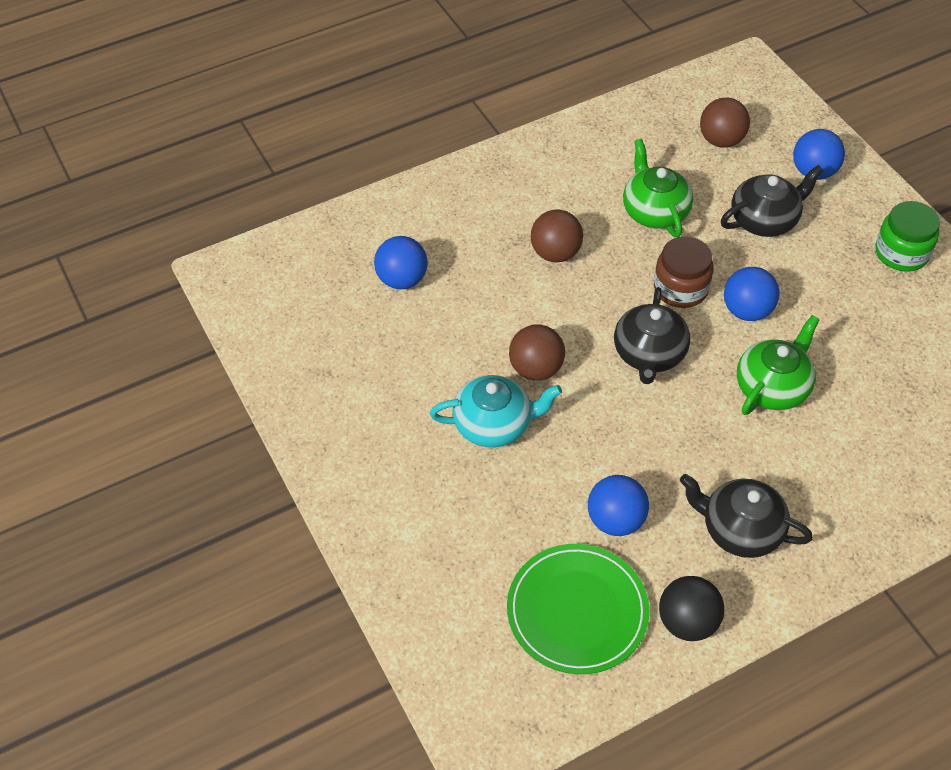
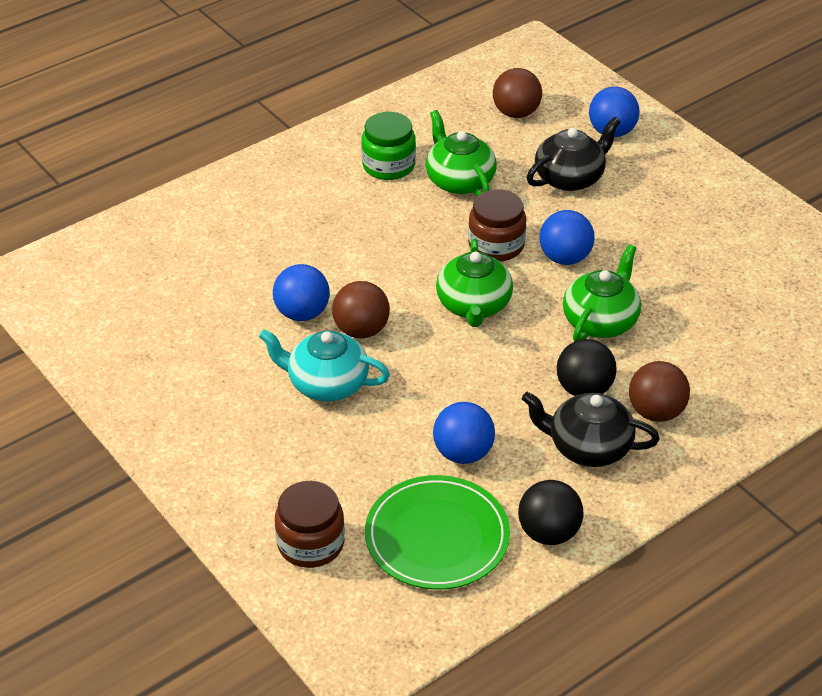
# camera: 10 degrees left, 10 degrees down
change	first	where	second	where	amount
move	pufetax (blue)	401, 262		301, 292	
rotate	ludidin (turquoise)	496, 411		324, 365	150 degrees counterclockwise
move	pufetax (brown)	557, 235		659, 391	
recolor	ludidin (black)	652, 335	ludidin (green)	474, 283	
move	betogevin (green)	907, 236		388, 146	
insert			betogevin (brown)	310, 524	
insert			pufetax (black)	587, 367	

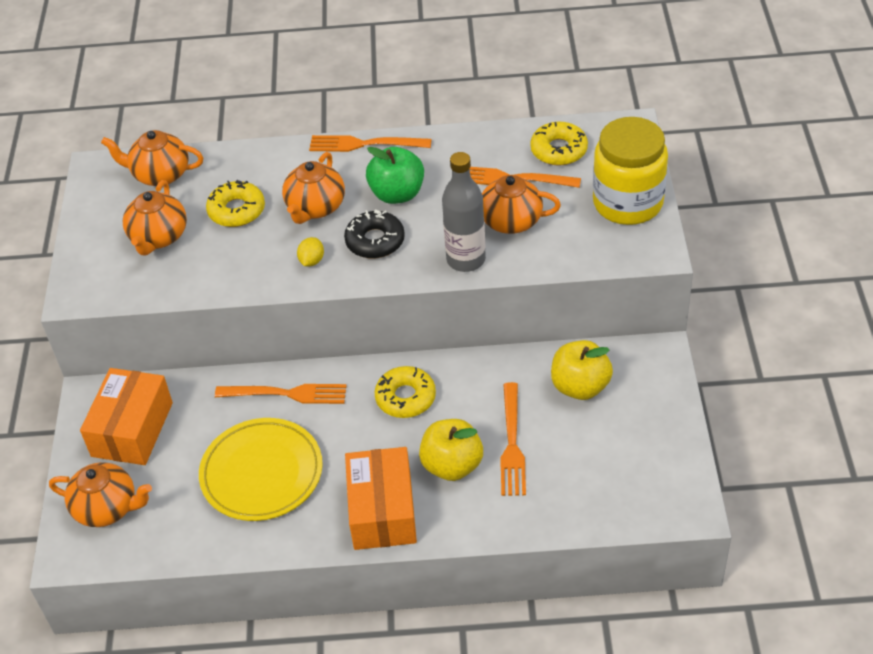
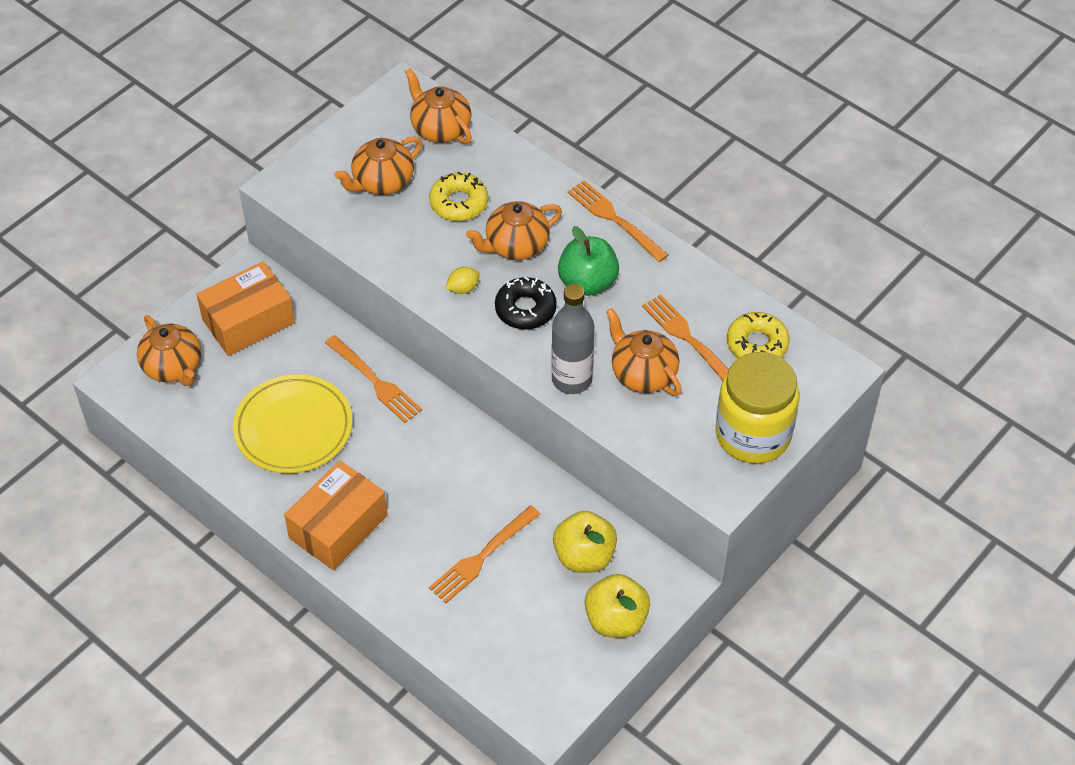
# camera: 40 degrees right, 5 degrees up
change	first	where	second	where	amount
delete	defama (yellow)	405, 392			
move	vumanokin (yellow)	451, 450		617, 606	

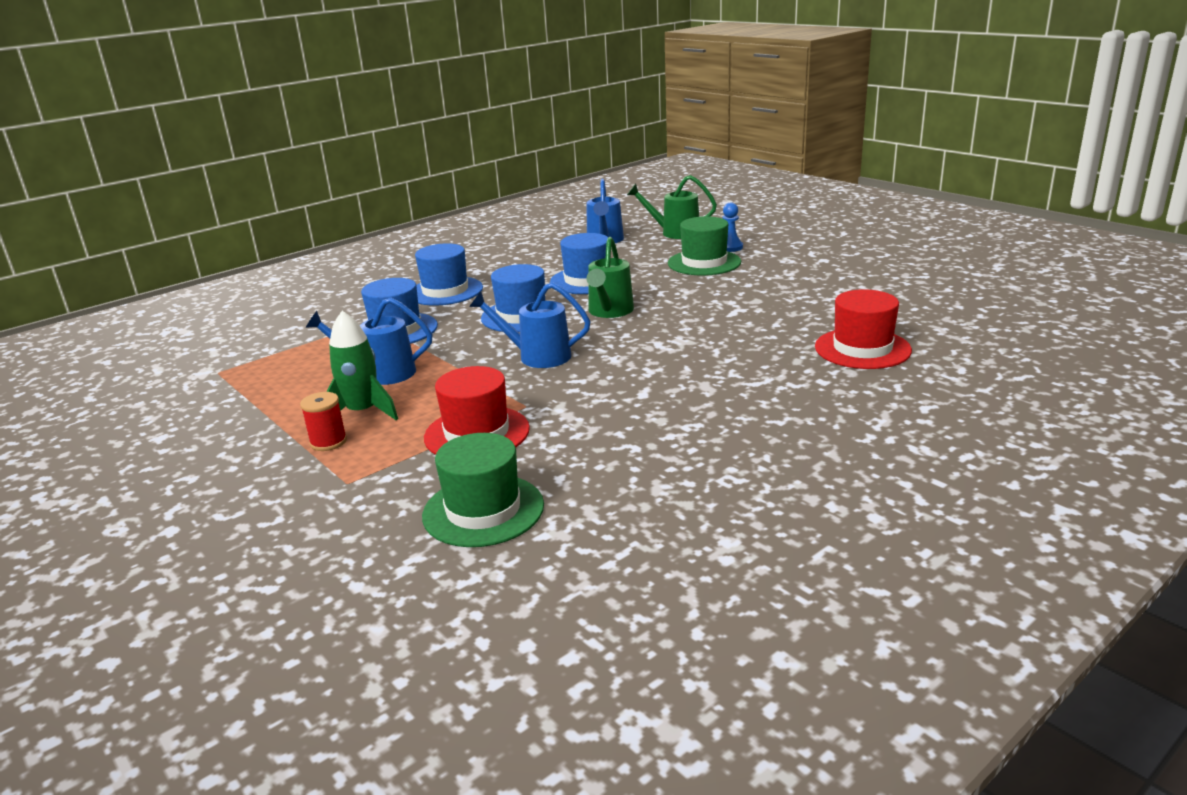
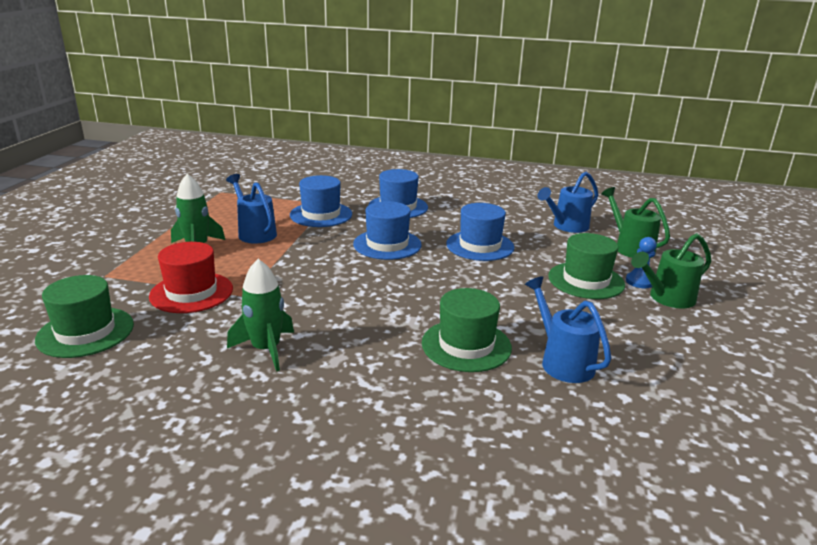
# camera: 50 degrees right, 0 degrees up
change	first	where	second	where	amount
delete	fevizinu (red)	323, 421			
move	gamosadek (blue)	530, 325		568, 329	
move	gamosadek (green)	610, 277		671, 271	
delete	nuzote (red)	863, 329			
insert			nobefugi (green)	260, 315	
insert			nuzote (green)	467, 330	

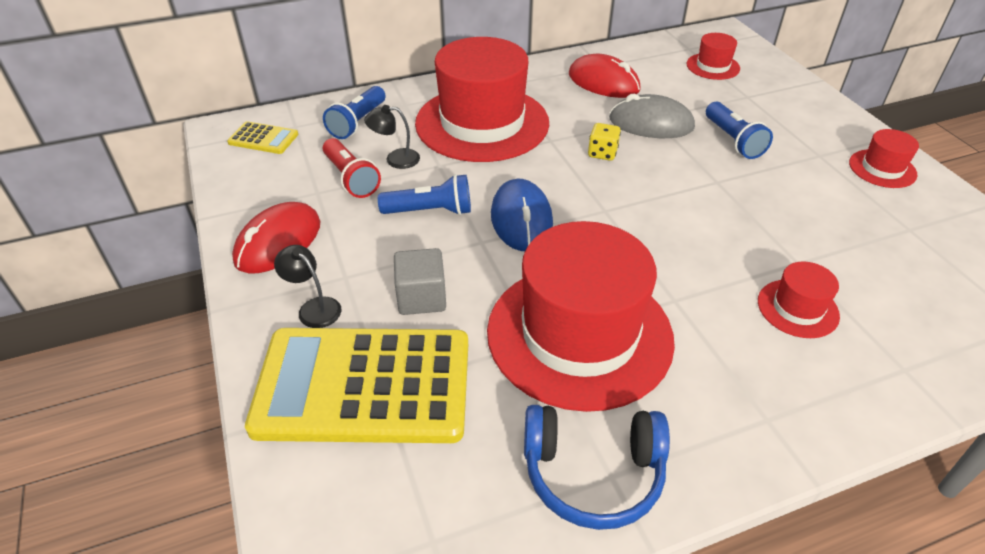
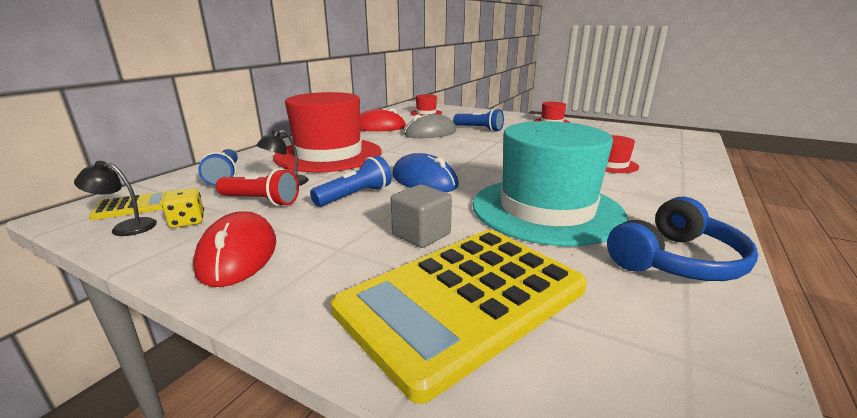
# camera: 40 degrees left, 20 degrees down
change	first	where	second	where	amount
move	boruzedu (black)	307, 286		115, 198	
recolor	nuzote (red)	581, 316	nuzote (turquoise)	550, 183	
move	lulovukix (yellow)	604, 142		183, 208	

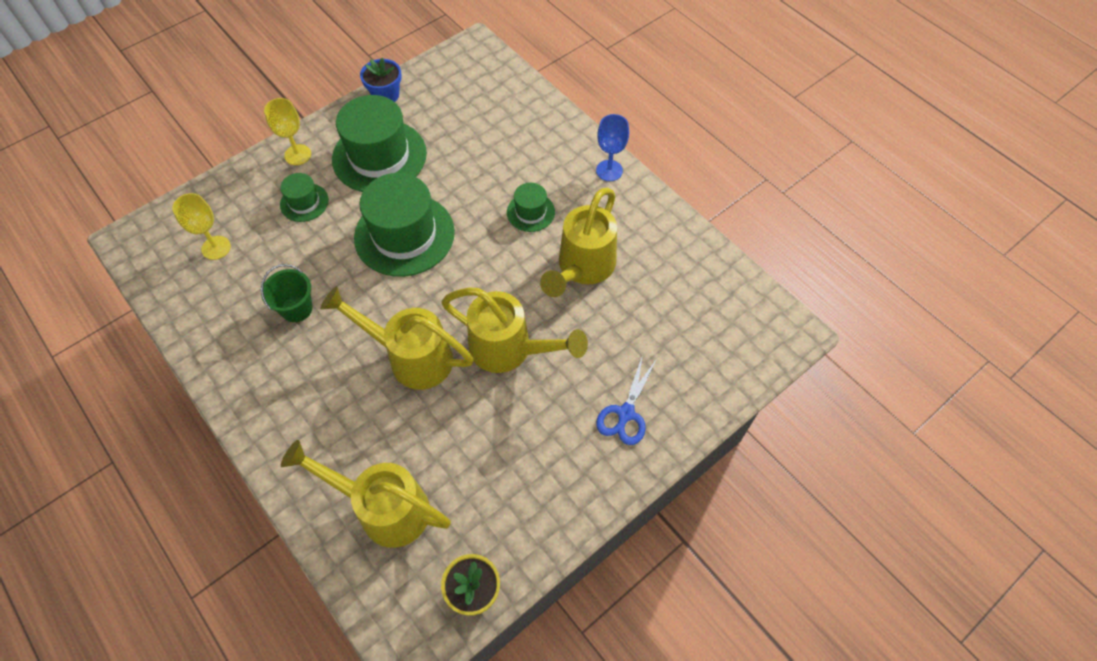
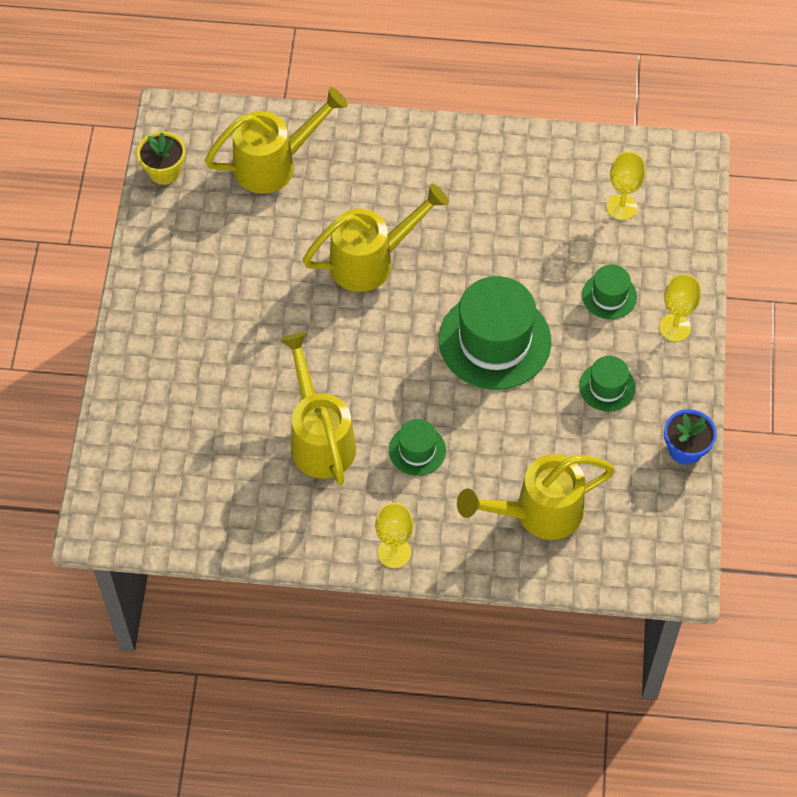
# camera: 135 degrees right, 0 degrees up
change	first	where	second	where	amount
delete	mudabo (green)	287, 293			
resize	nuzote (green)	379, 143		607, 384	x0.49
move	gamosadek (yellow)	514, 330		536, 497	
recolor	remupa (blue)	612, 147	remupa (yellow)	394, 535	
delete	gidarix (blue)	626, 400			

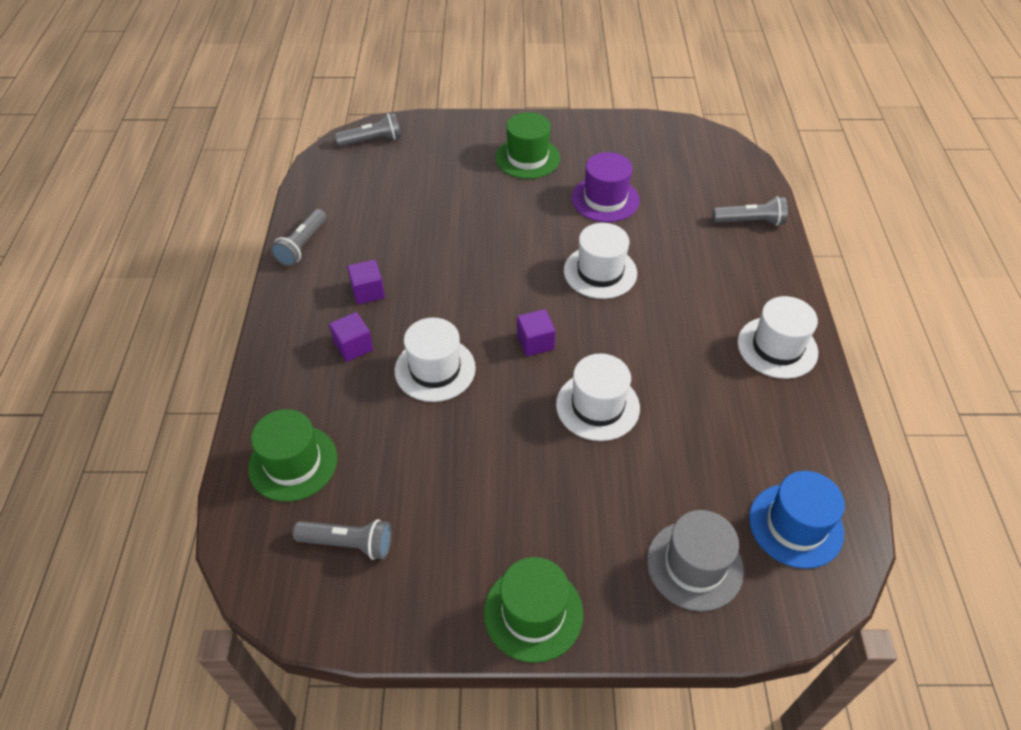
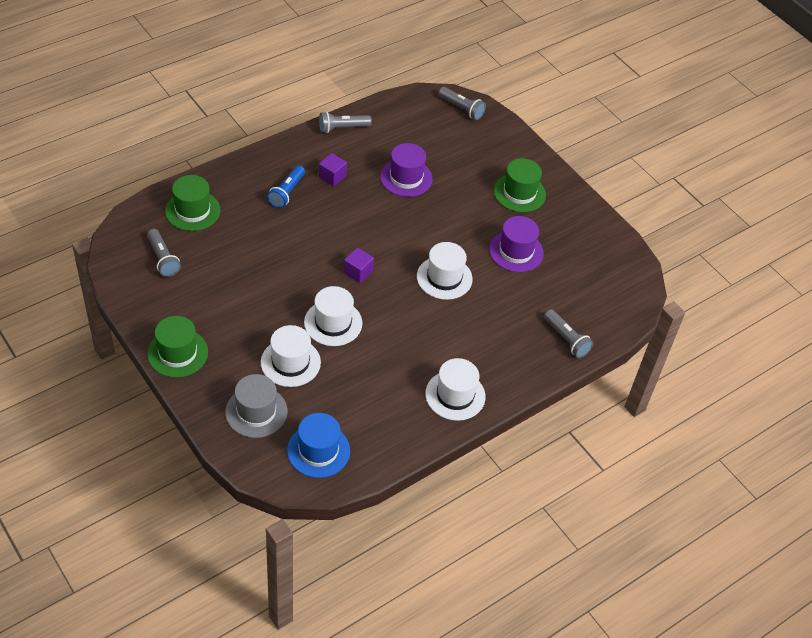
# camera: 50 degrees right, 0 degrees up
change	first	where	second	where	amount
replace	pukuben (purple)	351, 337	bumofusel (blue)	286, 186	
move	nuzote (white)	435, 359		291, 356	
insert			nuzote (purple)	406, 170	

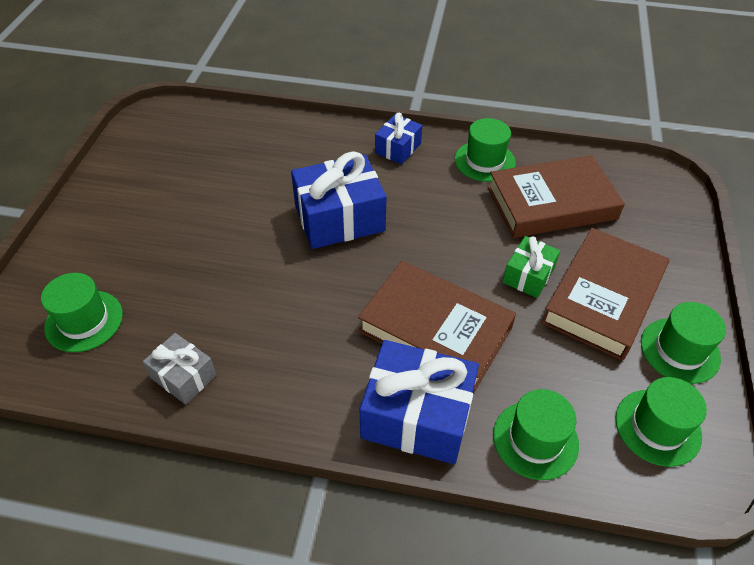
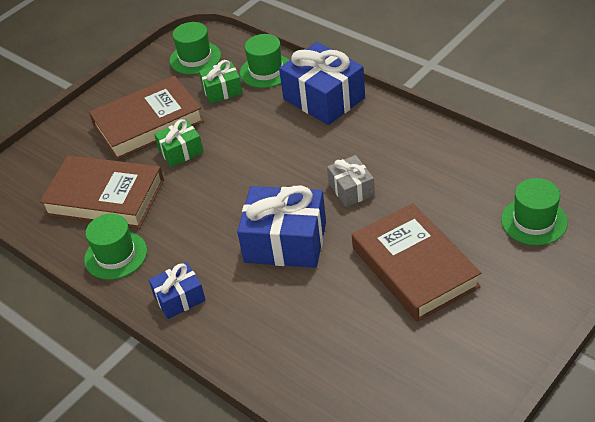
# camera: 145 degrees left, 5 degrees down
change	first	where	second	where	amount
move	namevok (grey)	179, 369		351, 181	
move	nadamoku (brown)	437, 326		416, 262	
delete	nuzote (green)	683, 343			
insert			namevok (green)	221, 82	

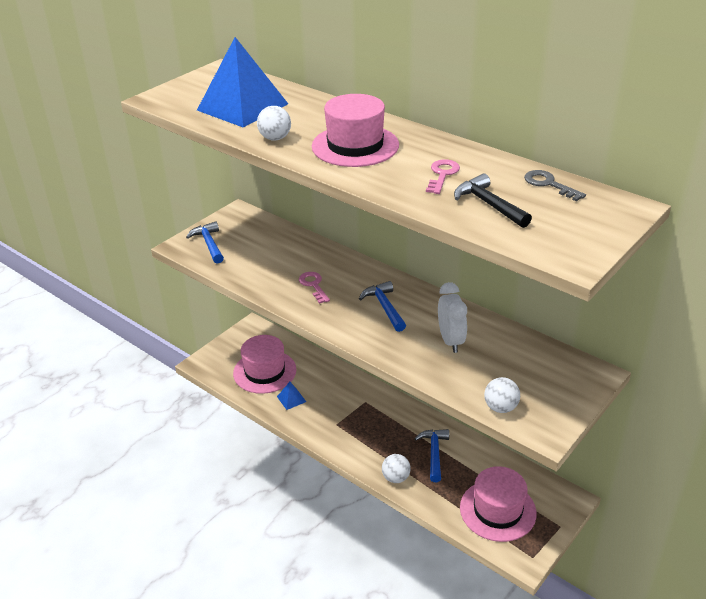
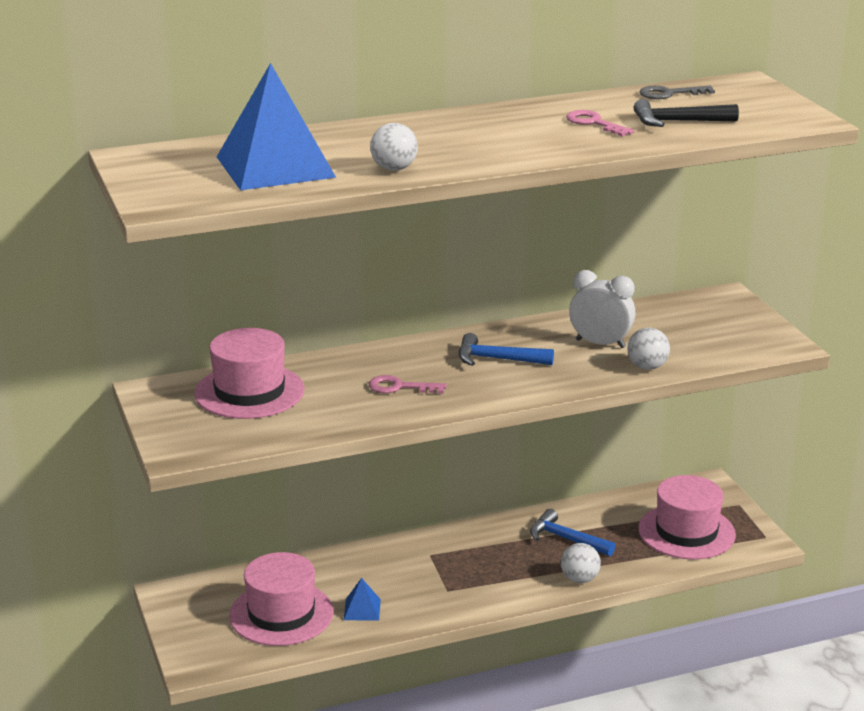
# camera: 60 degrees left, 10 degrees down
change	first	where	second	where	amount
delete	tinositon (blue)	205, 242			
move	nuzote (pink)	355, 130		249, 373	
move	pufetax (white)	502, 395		648, 348	

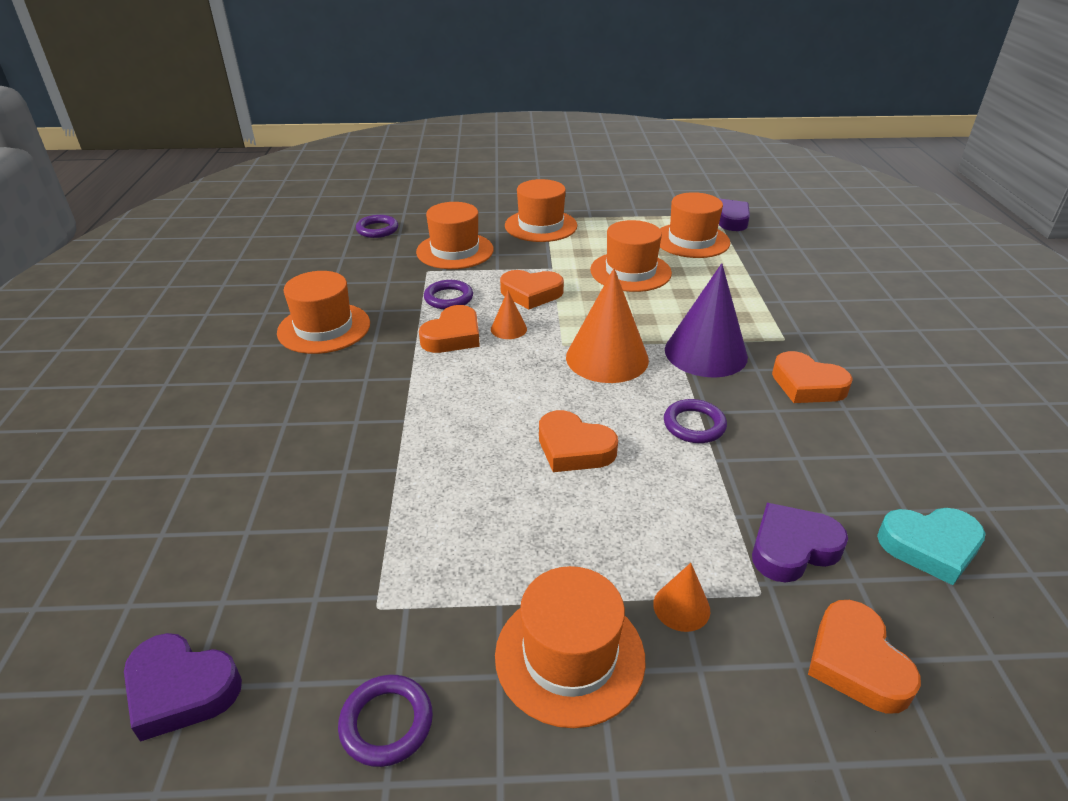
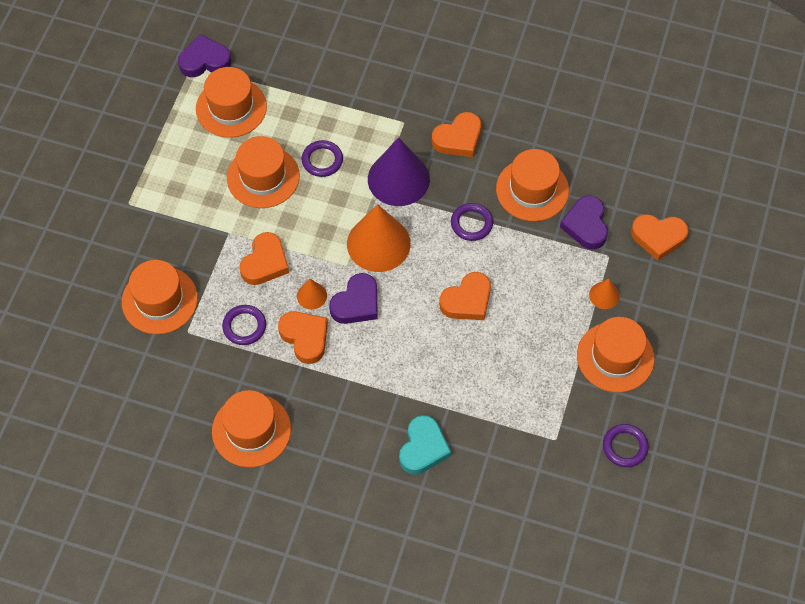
# camera: 70 degrees left, 25 degrees up
change	first	where	second	where	amount
move	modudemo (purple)	183, 687		353, 298	
move	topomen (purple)	377, 226		322, 158	
move	nuzote (orange)	541, 210		532, 185	
move	modudemo (turquoise)	931, 546		425, 445	

